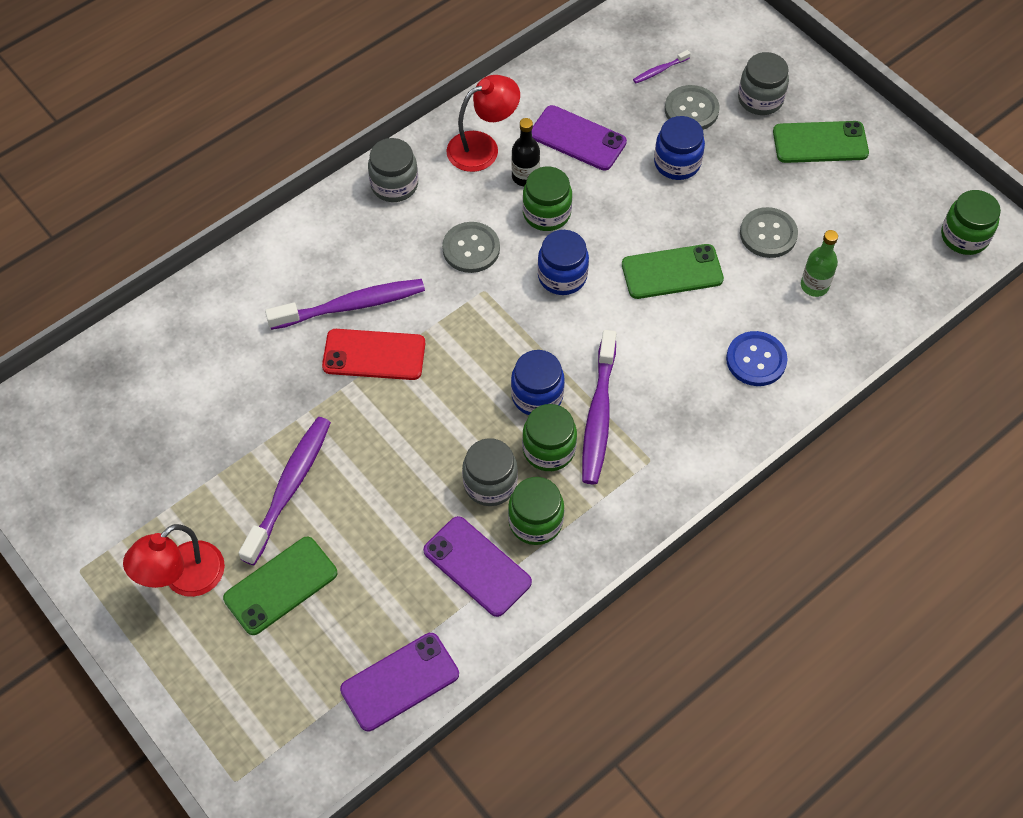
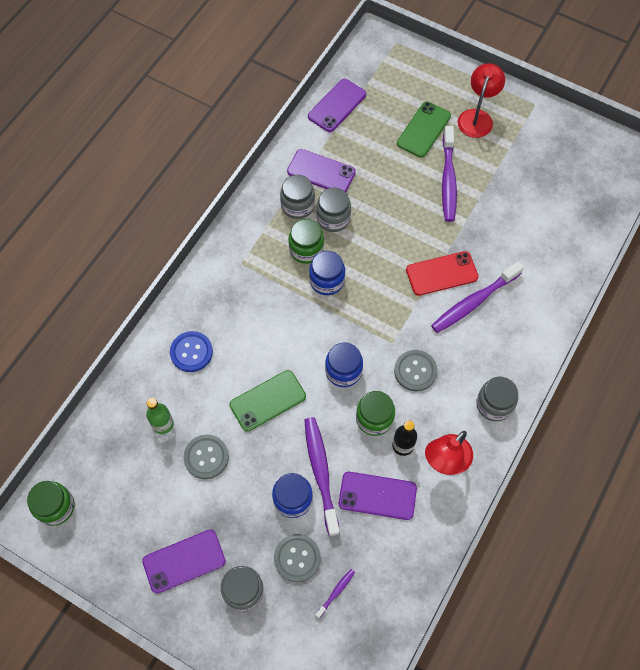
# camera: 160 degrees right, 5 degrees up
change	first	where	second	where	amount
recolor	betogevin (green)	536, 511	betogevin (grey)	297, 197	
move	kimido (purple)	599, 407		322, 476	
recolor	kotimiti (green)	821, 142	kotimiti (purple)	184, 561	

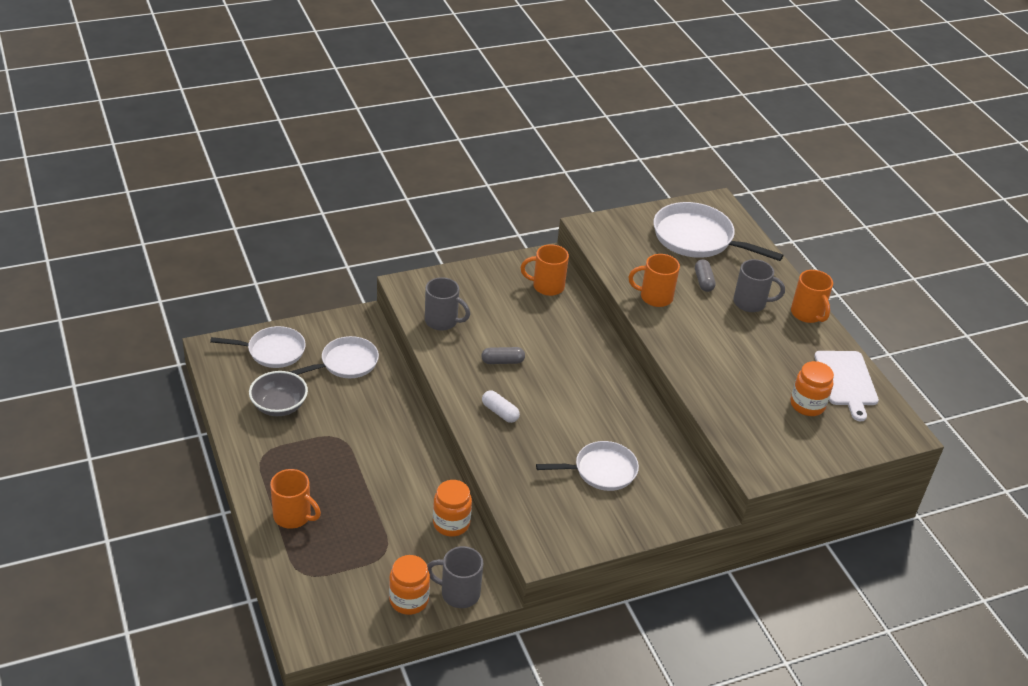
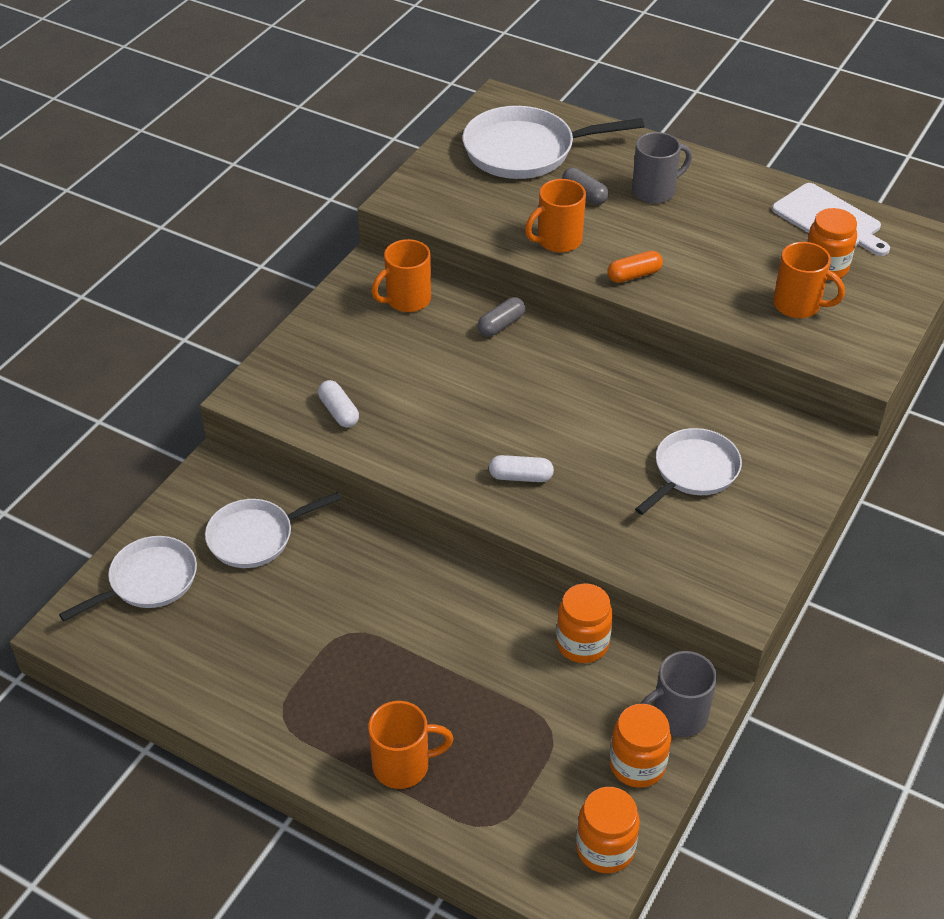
# camera: 35 degrees left, 5 degrees up
change	first	where	second	where	amount
delete	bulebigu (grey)	278, 393			
rotate	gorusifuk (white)	334, 357		273, 530	135 degrees counterclockwise
replace	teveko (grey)	447, 304	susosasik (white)	338, 403	
move	susosasik (grey)	503, 355		501, 317	
move	teveko (orange)	812, 296		809, 280	
insert			betogevin (orange)	608, 830	
insert			susosasik (orange)	635, 267	

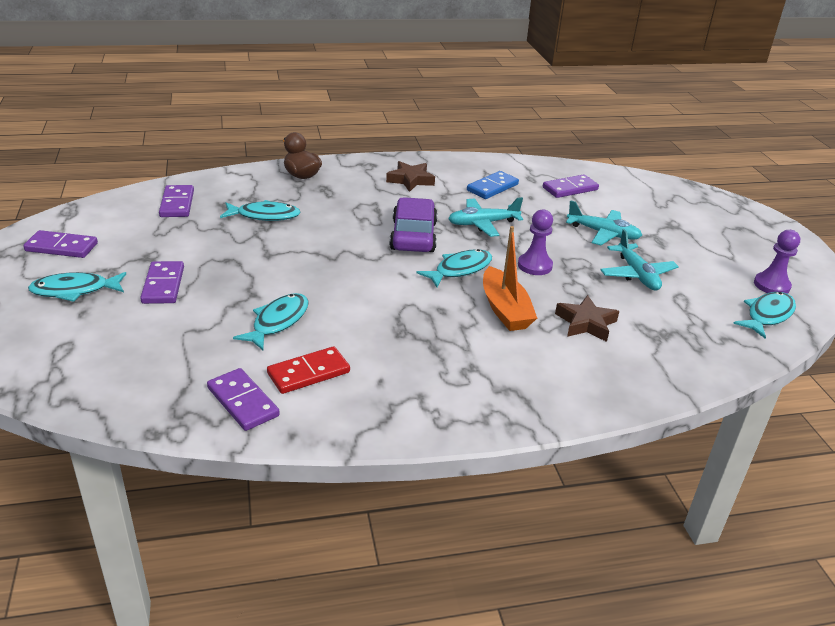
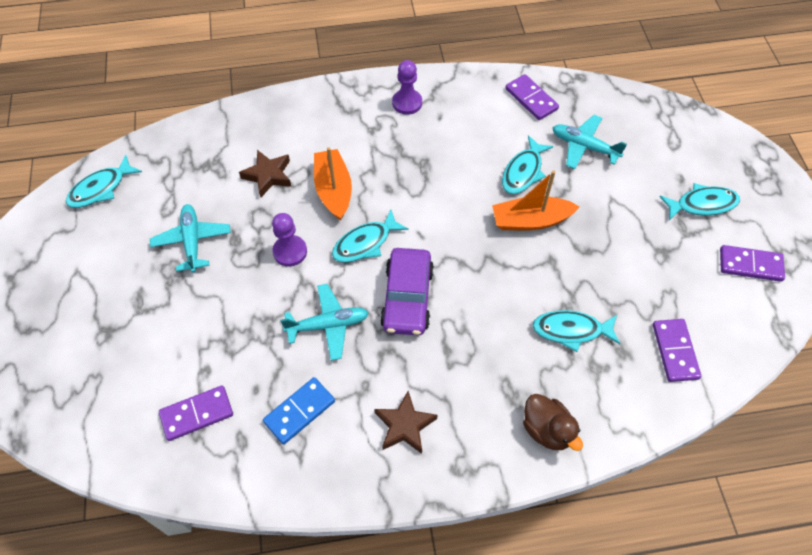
# camera: 175 degrees left, 25 degrees up
change	first	where	second	where	amount
delete	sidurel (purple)	162, 282			
delete	sidurel (red)	308, 370			
move	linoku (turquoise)	604, 222		589, 142	
move	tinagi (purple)	777, 262		407, 87	
insert			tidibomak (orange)	536, 200	

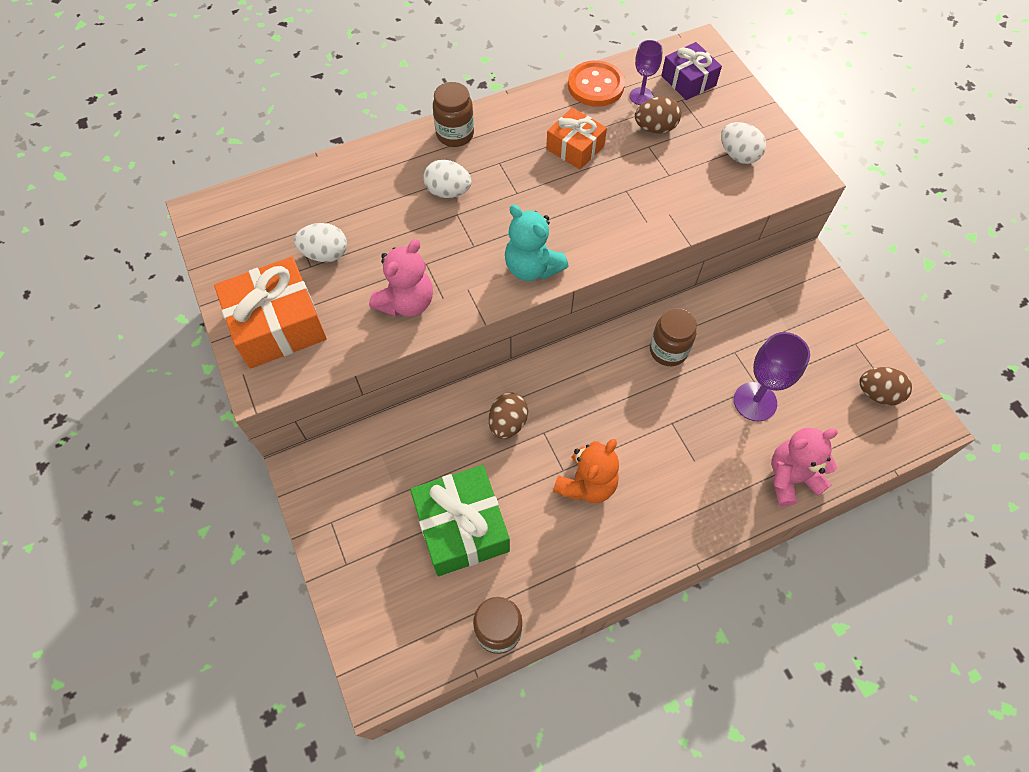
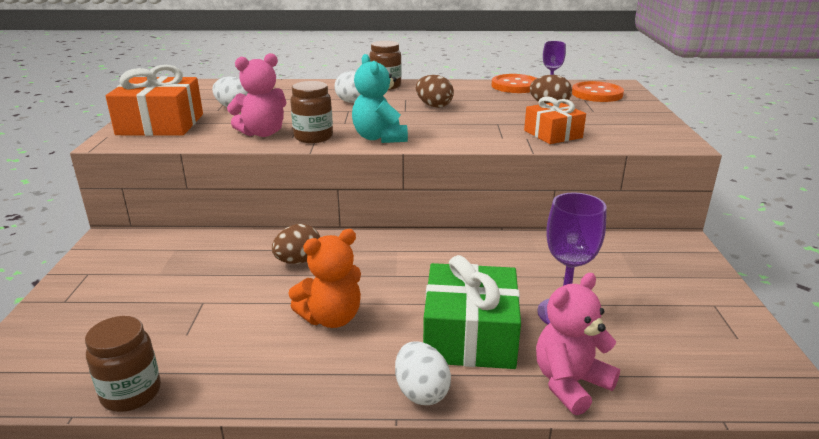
# camera: 25 degrees right, 35 degrees down
change	first	where	second	where	amount
move	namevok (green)	460, 520		472, 312	
move	namevok (orange)	576, 138		555, 120	
move	betogevin (brown)	673, 337		311, 112	
replace	namevok (purple)	691, 71	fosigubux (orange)	598, 91	
move	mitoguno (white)	743, 143		423, 373	
rotate	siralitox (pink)	804, 467		578, 344	45 degrees counterclockwise
move	mitoguno (brown)	885, 386		435, 91	

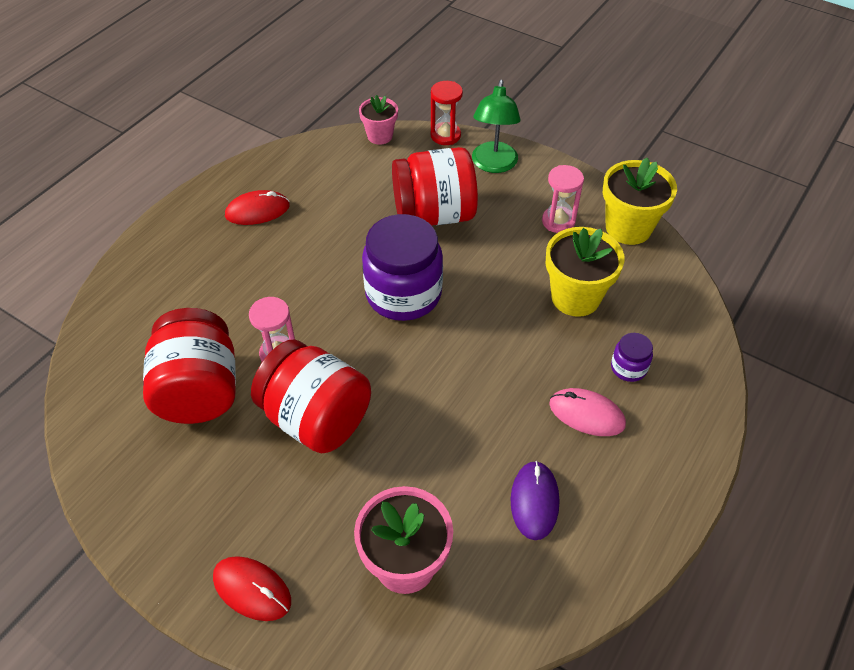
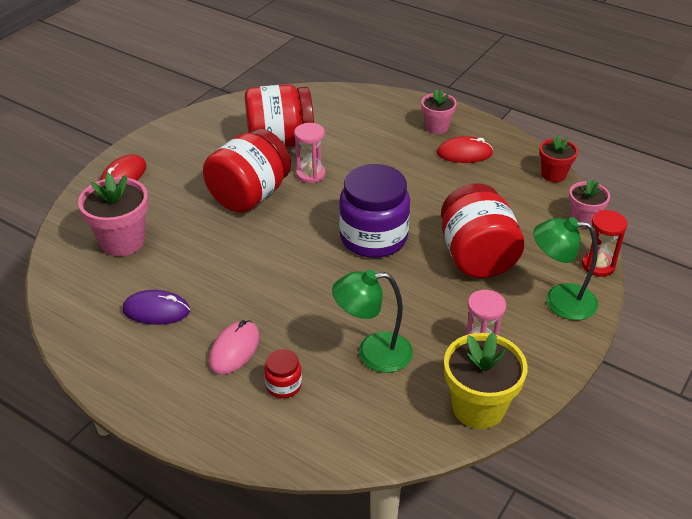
# camera: 90 degrees right, 10 degrees down
change	first	where	second	where	amount
rotate	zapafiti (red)	257, 207		465, 149	75 degrees counterclockwise
replace	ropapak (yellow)	584, 272	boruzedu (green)	372, 321	
recolor	betogevin (purple)	632, 357	betogevin (red)	283, 373	
insert			ropapak (pink)	439, 111	
insert			ropapak (red)	558, 159	

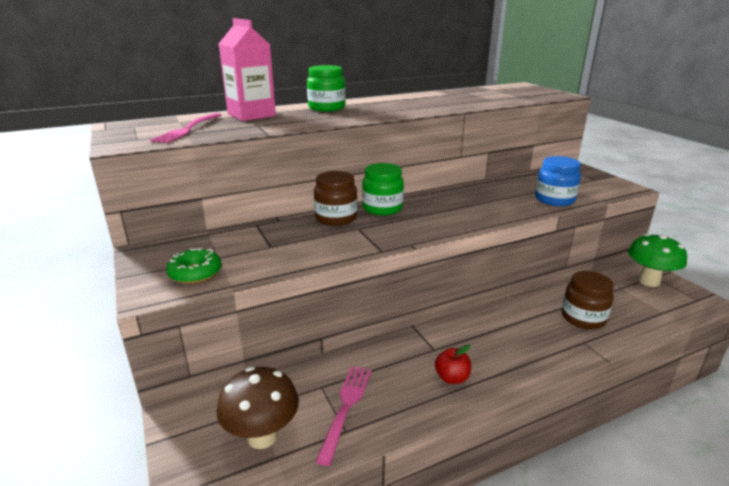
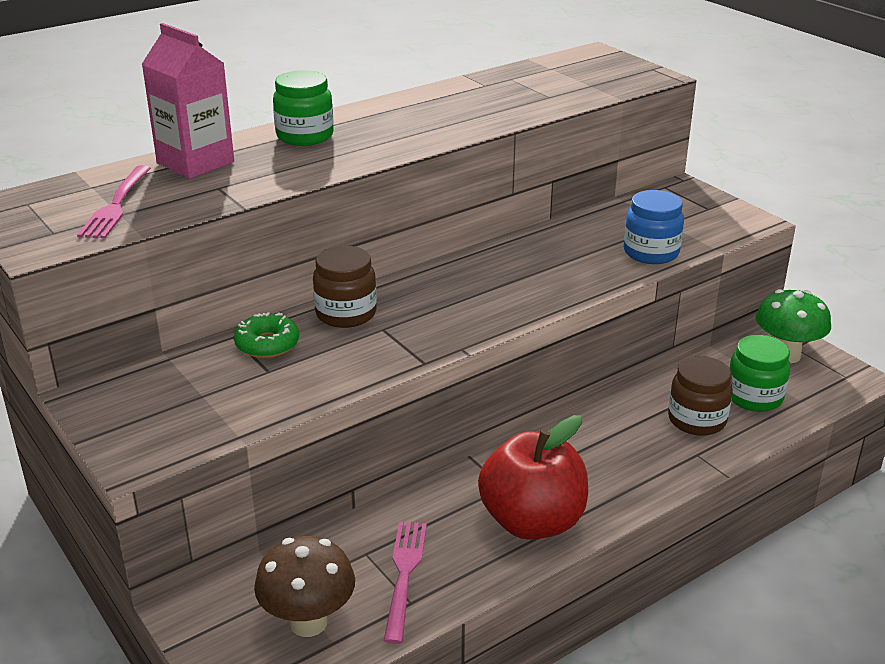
# camera: 10 degrees left, 5 degrees up
change	first	where	second	where	amount
move	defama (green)	194, 266		266, 335	
move	betogevin (green)	383, 189		759, 373	
resize	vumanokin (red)	453, 364		533, 477	x2.32

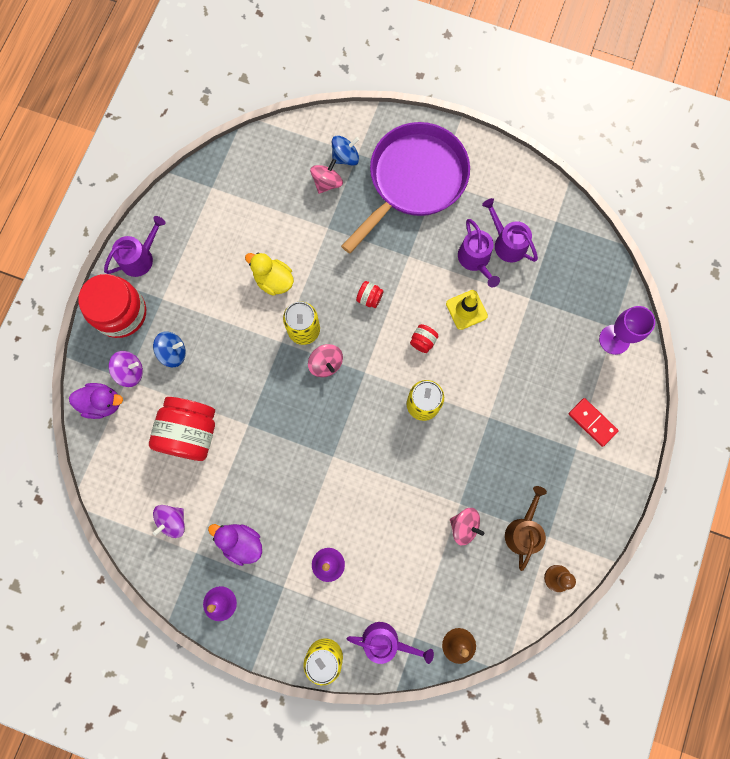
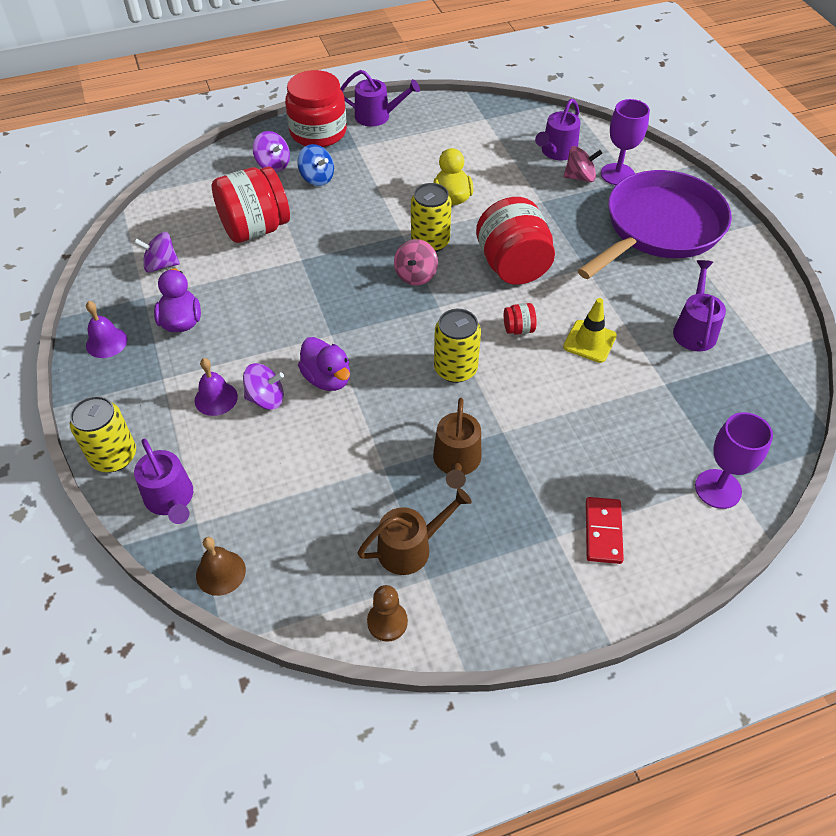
# camera: 50 degrees right, 25 degrees down
change	first	where	second	where	amount
move	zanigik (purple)	96, 401		324, 364	
replace	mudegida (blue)	345, 150	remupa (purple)	625, 142	
rotate	gorusifuk (purple)	405, 188		654, 224	45 degrees counterclockwise
resize	betogevin (red)	370, 294		515, 241	x2.39
delete	mudegida (pink)	467, 526			
move	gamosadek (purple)	479, 253		557, 129	
insert			mudegida (purple)	263, 386	
insert			gamosadek (brown)	457, 443	

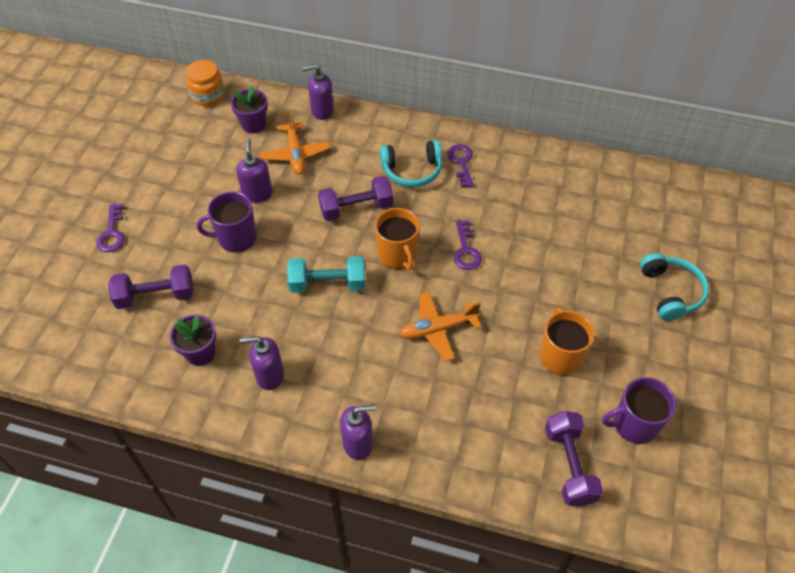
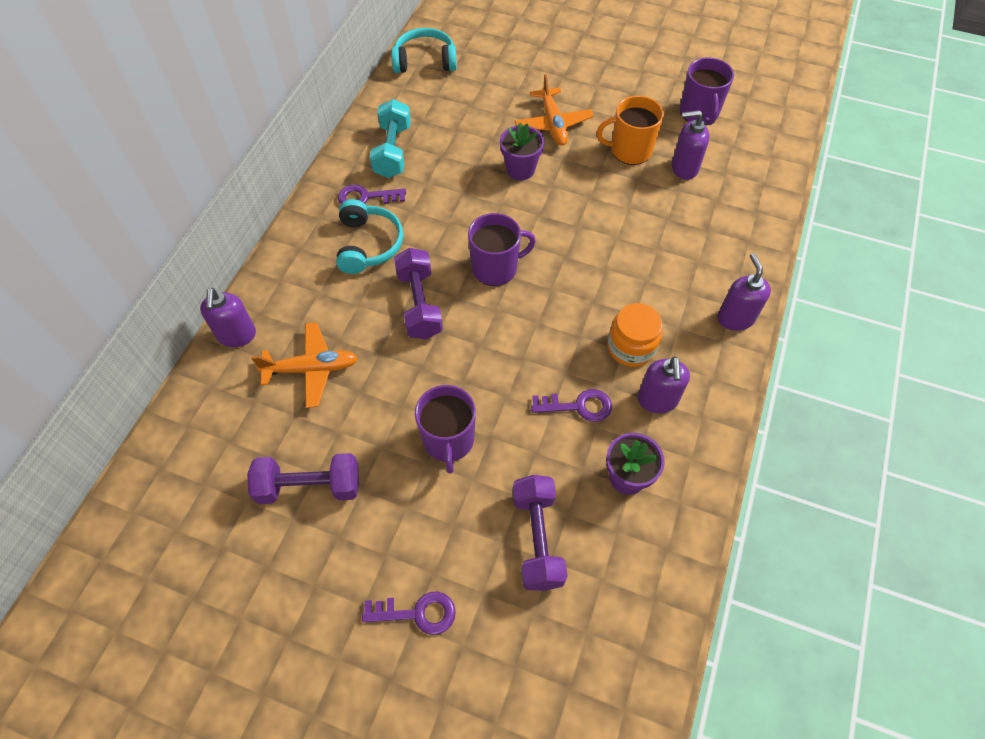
# camera: 85 degrees left, 5 degrees up
change	first	where	second	where	amount
move	betogevin (orange)	205, 83		635, 335	
move	ropapak (purple)	249, 109		522, 151	
move	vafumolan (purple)	254, 171		691, 145	
move	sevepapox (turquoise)	326, 274		390, 138	
recolor	teveko (orange)	397, 239	teveko (purple)	502, 249	
move	linoku (orange)	440, 326		554, 109	
move	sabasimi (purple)	468, 245		571, 405	
move	sevepapox (purple)	574, 458		303, 478	
move	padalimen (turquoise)	674, 287		424, 50	

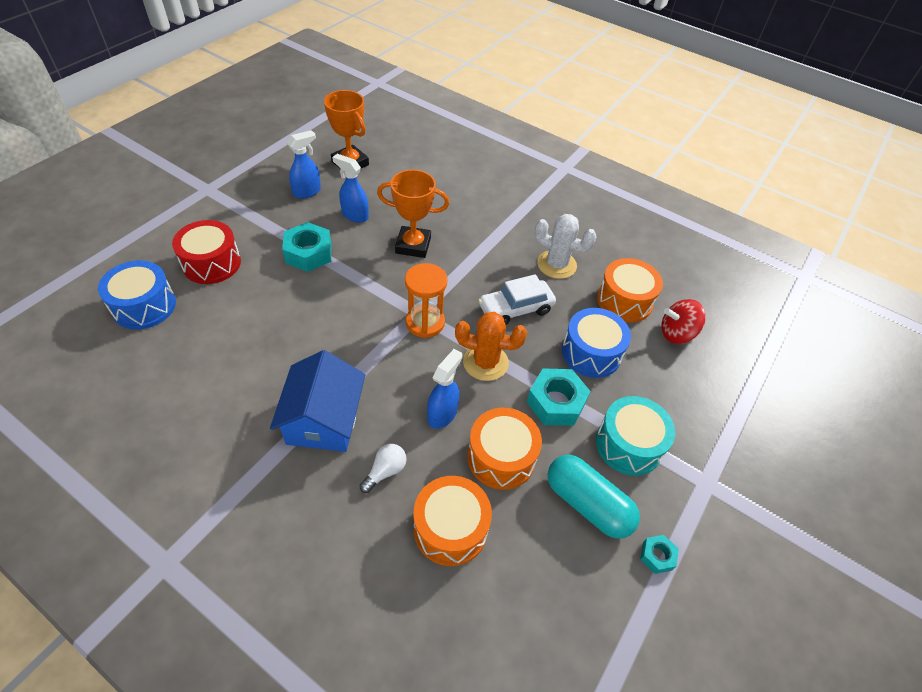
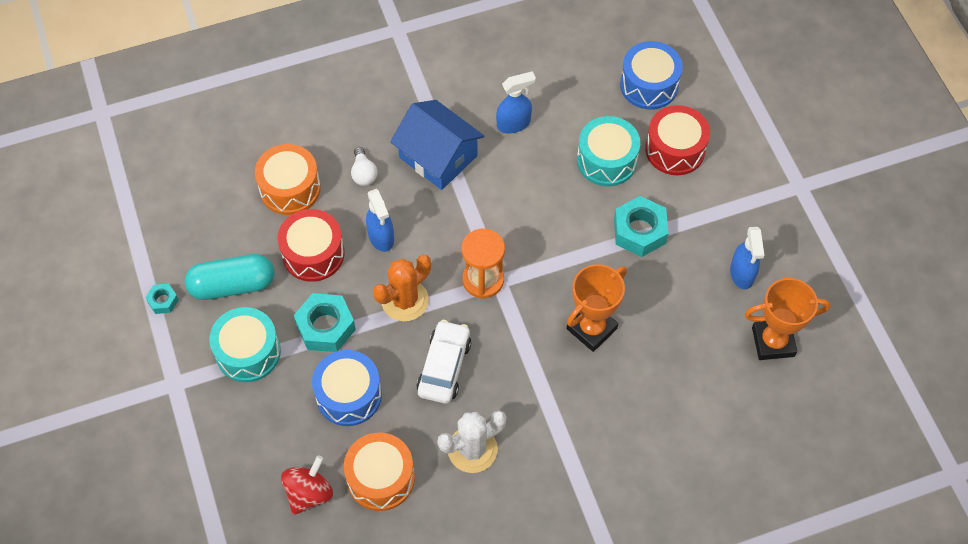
# camera: 130 degrees right, 10 degrees up
change	first	where	second	where	amount
move	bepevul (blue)	350, 188		516, 102	
recolor	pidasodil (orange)	504, 449	pidasodil (red)	311, 245	
insert			pidasodil (turquoise)	608, 151	

